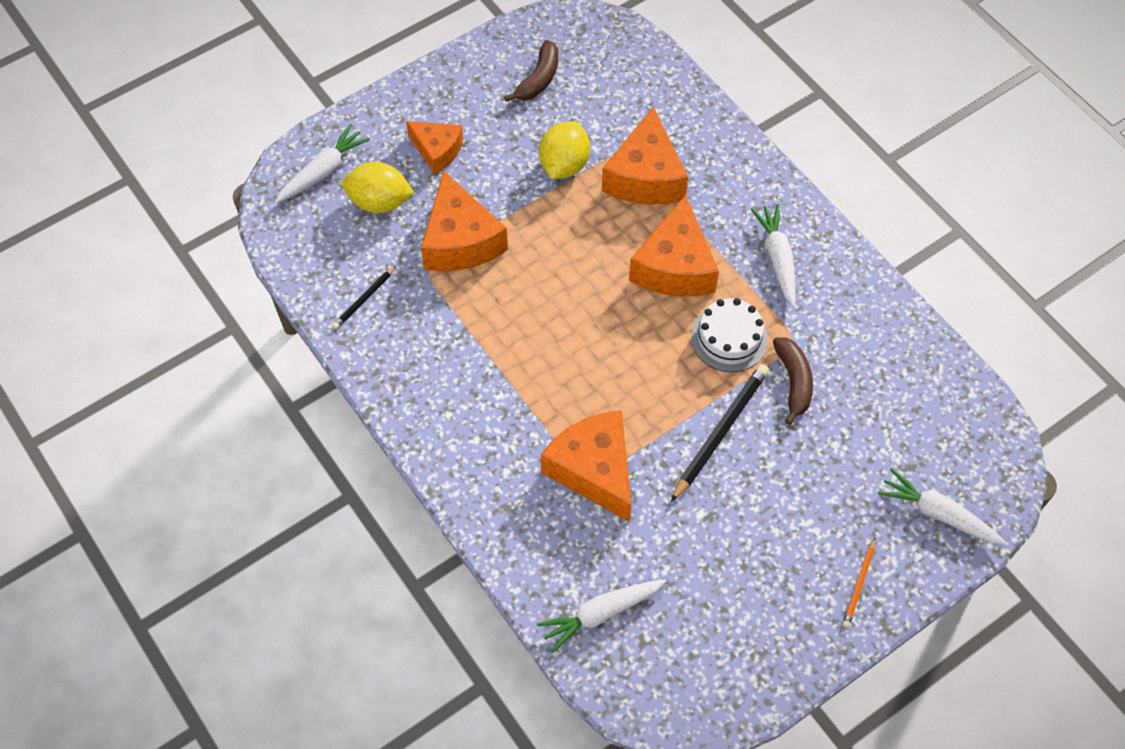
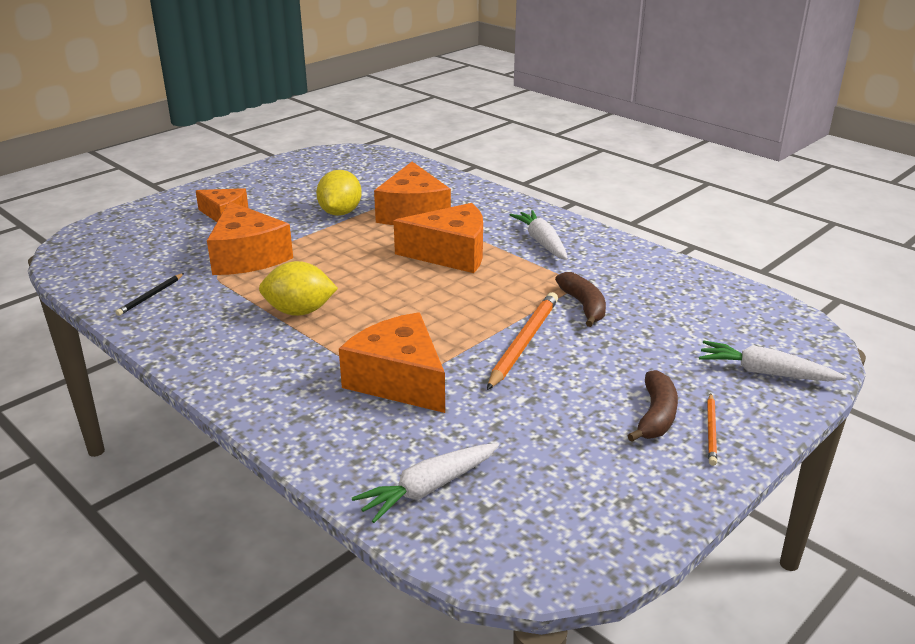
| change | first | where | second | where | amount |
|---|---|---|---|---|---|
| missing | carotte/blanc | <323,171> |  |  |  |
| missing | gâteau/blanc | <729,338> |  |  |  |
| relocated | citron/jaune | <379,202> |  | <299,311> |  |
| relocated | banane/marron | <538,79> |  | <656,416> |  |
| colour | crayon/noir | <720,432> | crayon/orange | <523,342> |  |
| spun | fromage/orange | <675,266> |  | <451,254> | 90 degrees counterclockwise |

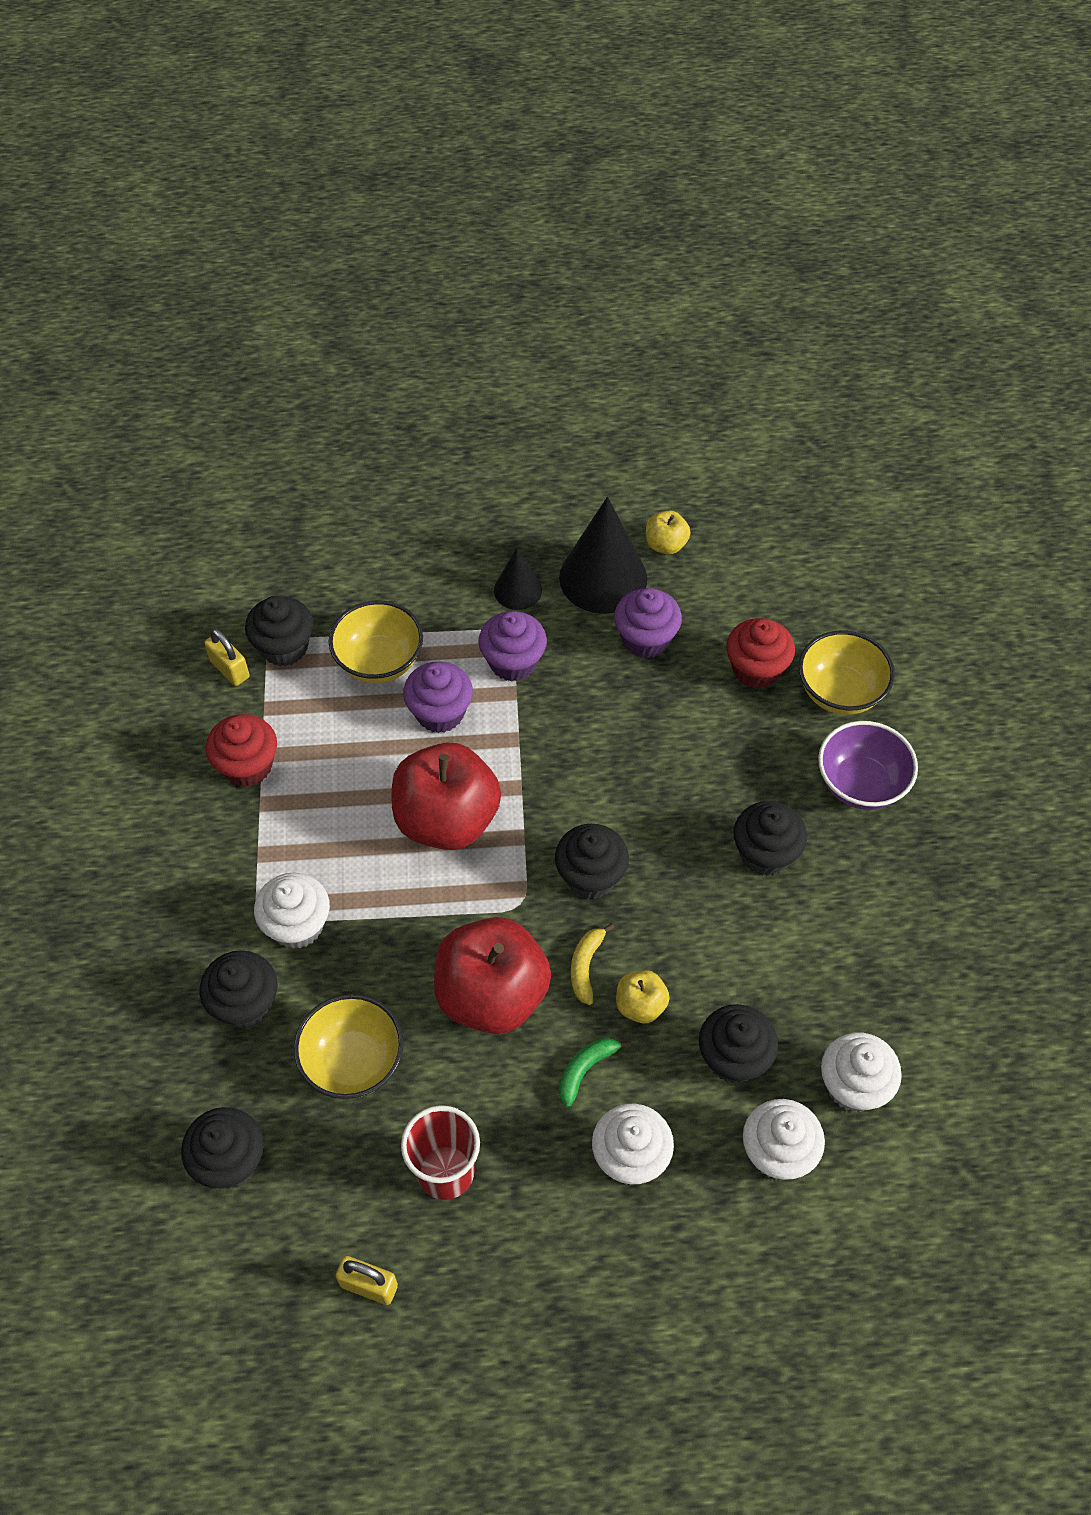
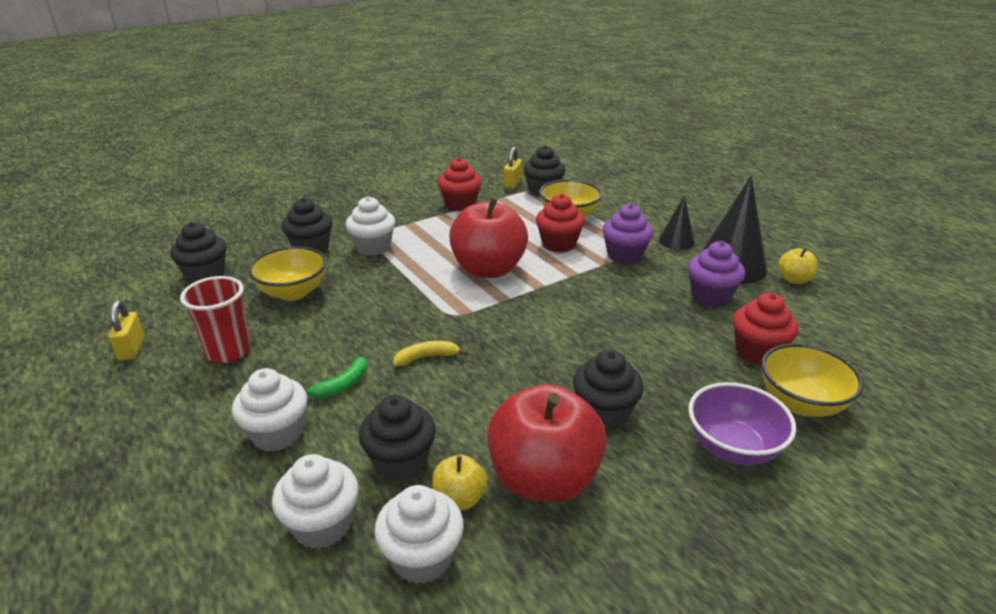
| change | first | where | second | where | amount |
|---|---|---|---|---|---|
| missing | muffin/noir | <590,876> |  |  |  |
| relocated | pomme/rouge | <492,995> |  | <543,479> |  |
| relocated | pomme/jaune | <640,1005> |  | <459,498> |  |
| colour | muffin/violet | <440,713> | muffin/rouge | <558,244> |  |
| spun | banane/vert | <585,1069> |  | <341,385> | 120 degrees clockwise |

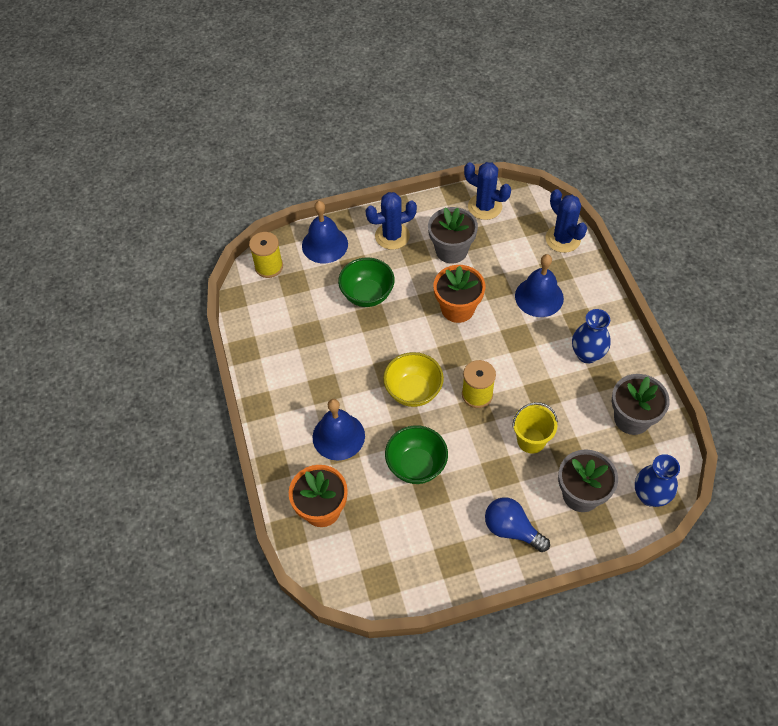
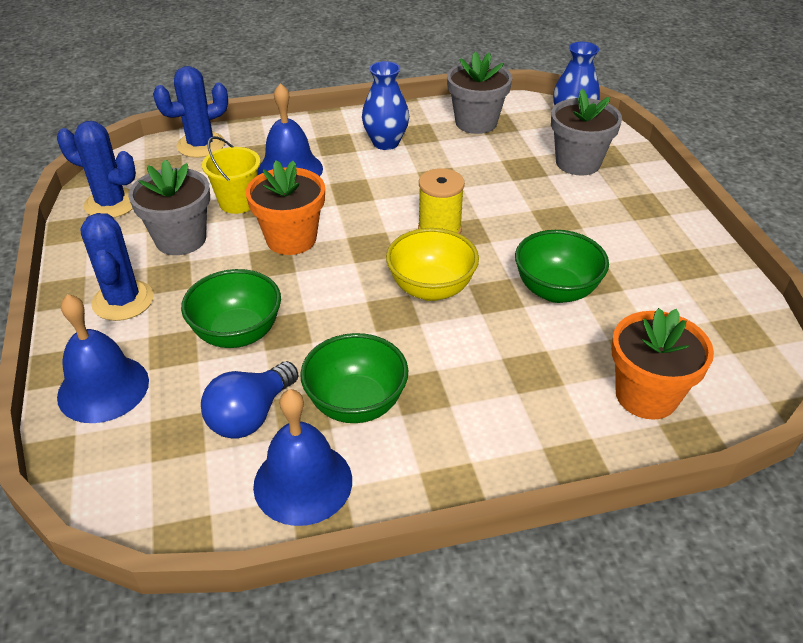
| change | first | where | second | where | amount |
|---|---|---|---|---|---|
| missing | bobine/jaune | <269,266> |  |  |  |
| appeared |  |  | bol/vert | <356,404> |  |
| relocated | cloche/bleu | <338,436> |  | <303,482> |  |
| relocated | ampoule/bleu | <511,529> |  | <250,415> |  |
| relocated | seau/jaune | <531,440> |  | <237,202> |  |
| spun | cactus/bleu | <485,207> |  | <111,204> | 75 degrees clockwise |

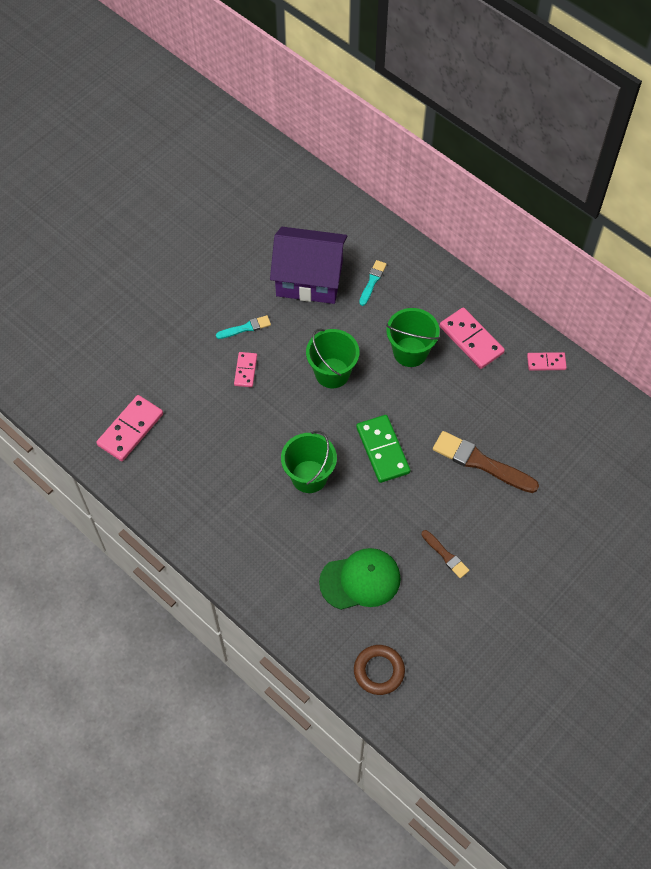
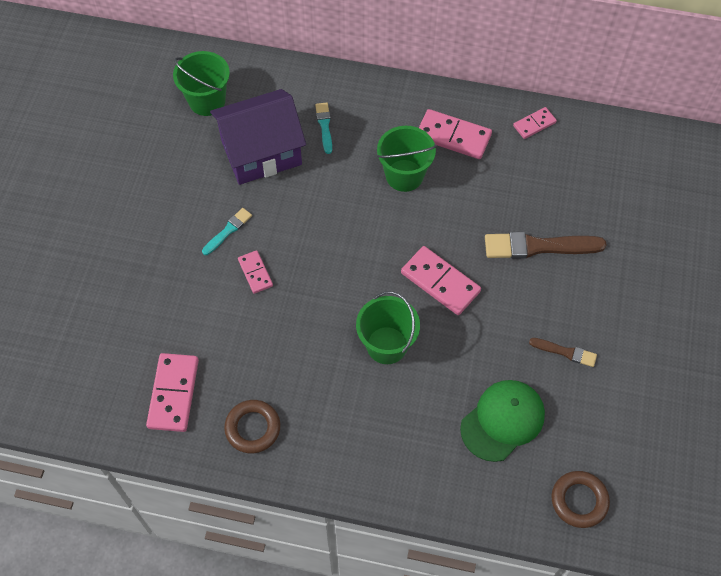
| change | first | where | second | where | amount |
|---|---|---|---|---|---|
| appeared |  |  | anneau/marron | <253,428> |  |
| relocated | seau/vert | <332,373> |  | <207,101> |  |
| colour | domino/vert | <383,450> | domino/rose | <440,282> |  |

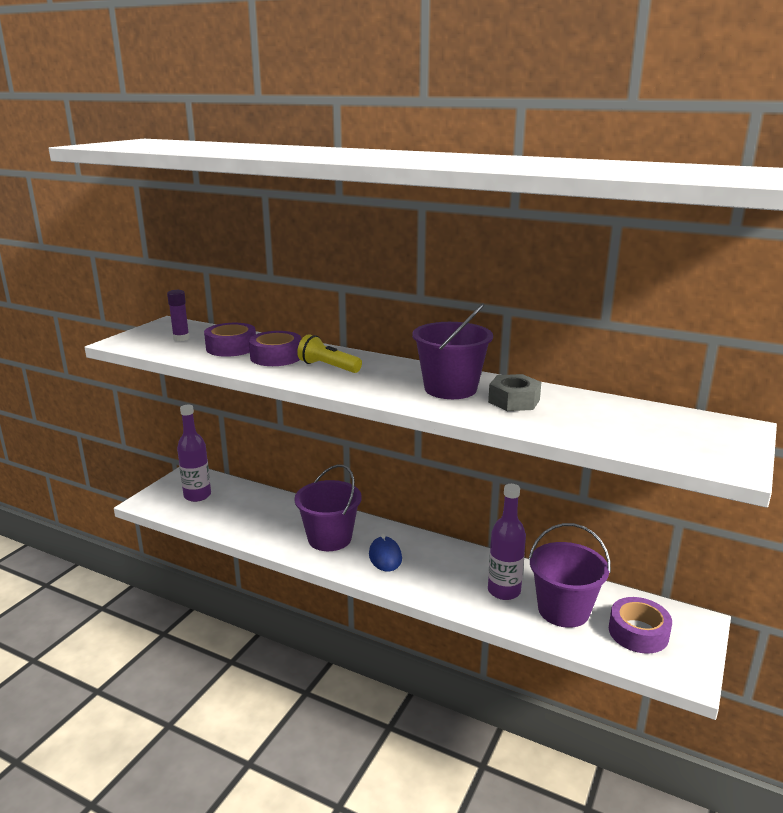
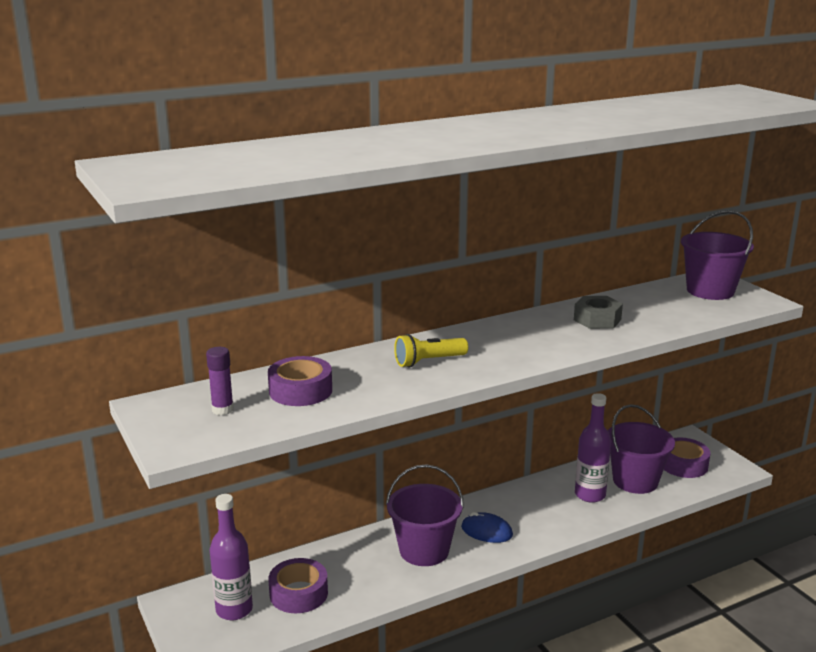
| change | first | where | second | where | amount |
|---|---|---|---|---|---|
| relocated | ruban adhésif/violet | <276,357> |  | <298,593> |  |
| relocated | seau/violet | <450,389> |  | <710,291> |  |

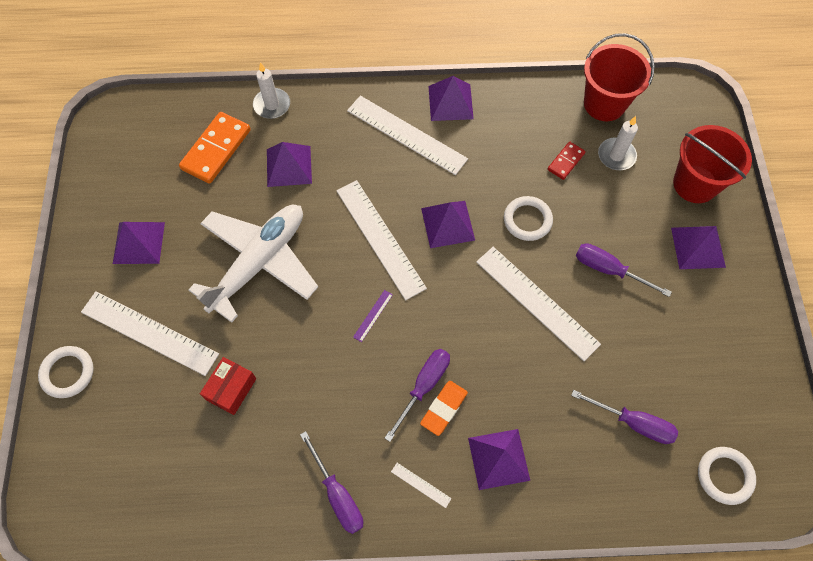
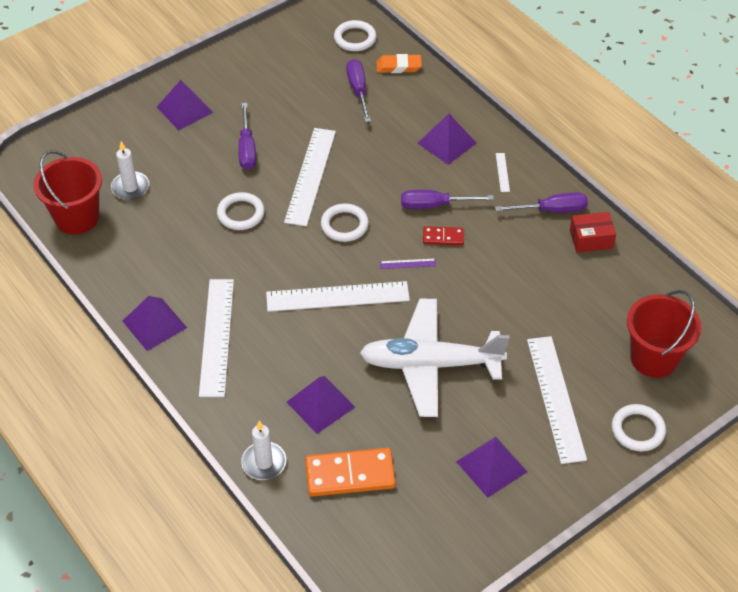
| change | first | where | second | where | amount |
|---|---|---|---|---|---|
| missing | pyramide/violet | <447,224> |  |  |  |
| appeared |  |  | anneau/blanc | <344,225> |  |
| relocated | boîte/rouge | <231,389> |  | <591,239> |  |
| relocated | gomme/orange | <444,408> |  | <398,66> |  |
| relocated | domino/rouge | <565,161> |  | <443,237> |  |
| relocated | seau/rouge | <695,184> |  | <654,358> |  |
| spun | tournevis/violet | <337,494> |  | <552,210> | 60 degrees clockwise |
| spun | règle/blanc | <380,238> |  | <337,297> | 60 degrees clockwise |

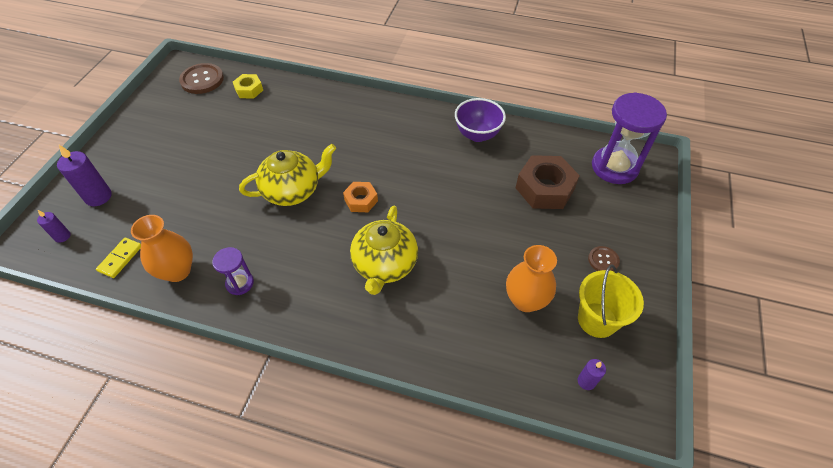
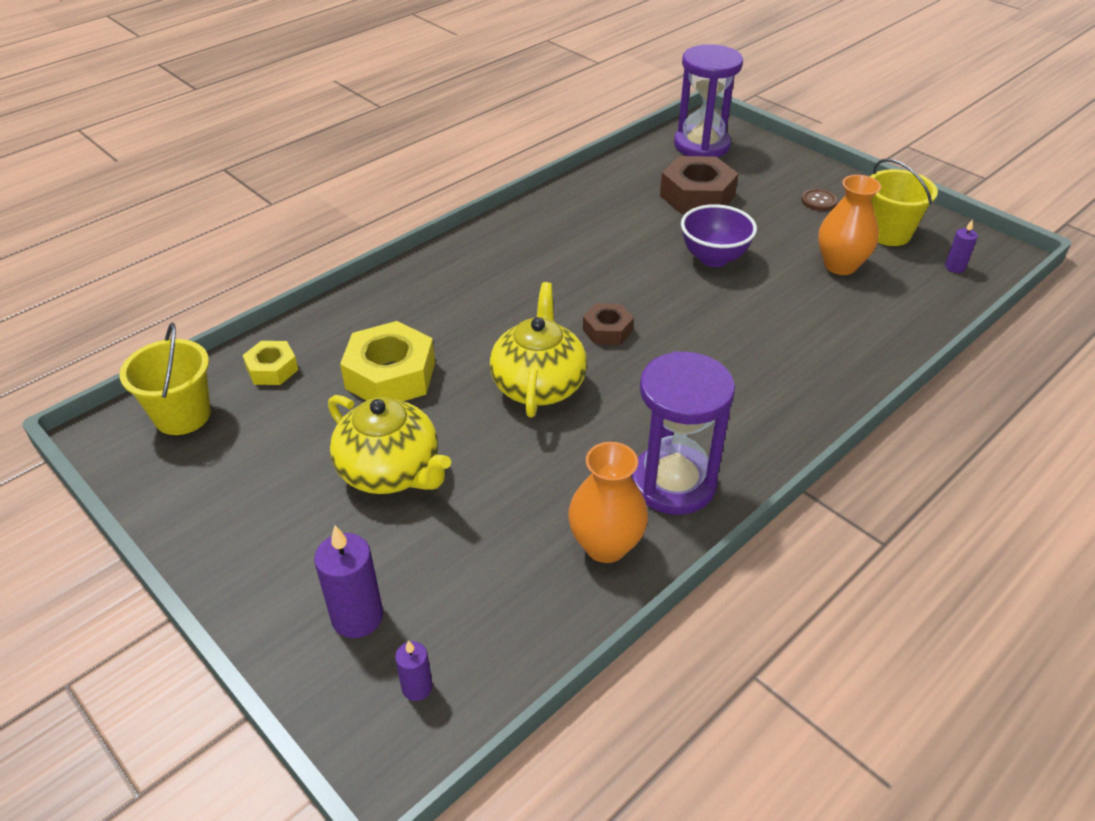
| change | first | where | second | where | amount |
|---|---|---|---|---|---|
| missing | domino/jaune | <120,258> |  |  |  |
| appeared |  |  | écrou/jaune | <390,375> |  |
| relocated | théière/jaune | <384,265> |  | <391,471> |  |
| relocated | bol/violet | <477,135> |  | <713,258> |  |
| exchanged | bouton/marron | <202,80> | seau/jaune | <182,415> |  |
| colour | écrou/orange | <361,200> | écrou/marron | <607,330> |  |
| size | sablier/violet | <240,283> |  | <673,483> | x1.97 |

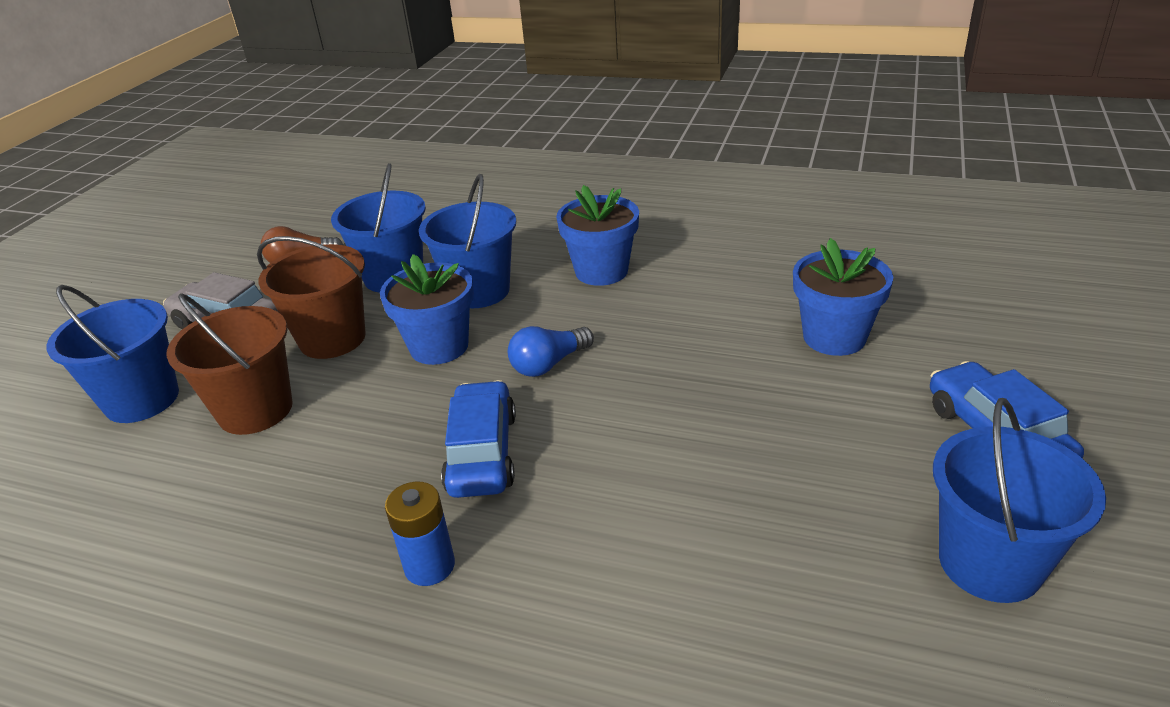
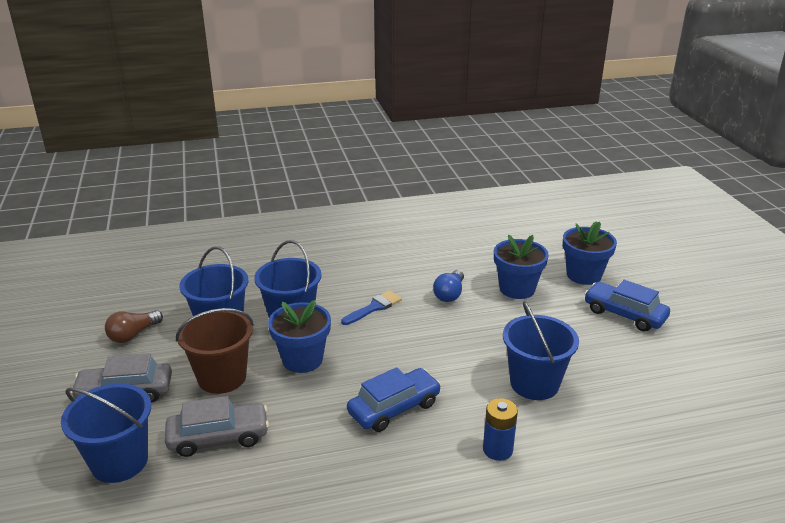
| change | first | where | second | where | amount |
|---|---|---|---|---|---|
| appeared |  |  | pinceau/bleu | <374,307> |  |
| relocated | pile/bleu | <429,566> |  | <497,450> |  |
| relocated | ampoule/bleu | <549,364> |  | <449,294> |  |
| relocated | pot de fleurs/bleu | <601,271> |  | <584,275> |  |
| relocated | seau/bleu | <989,563> |  | <534,383> |  |
| exchanged | seau/marron | <255,410> | voiture/gris | <218,437> |  |
| spun | voiture/bleu | <482,452> |  | <394,408> | 90 degrees clockwise |

